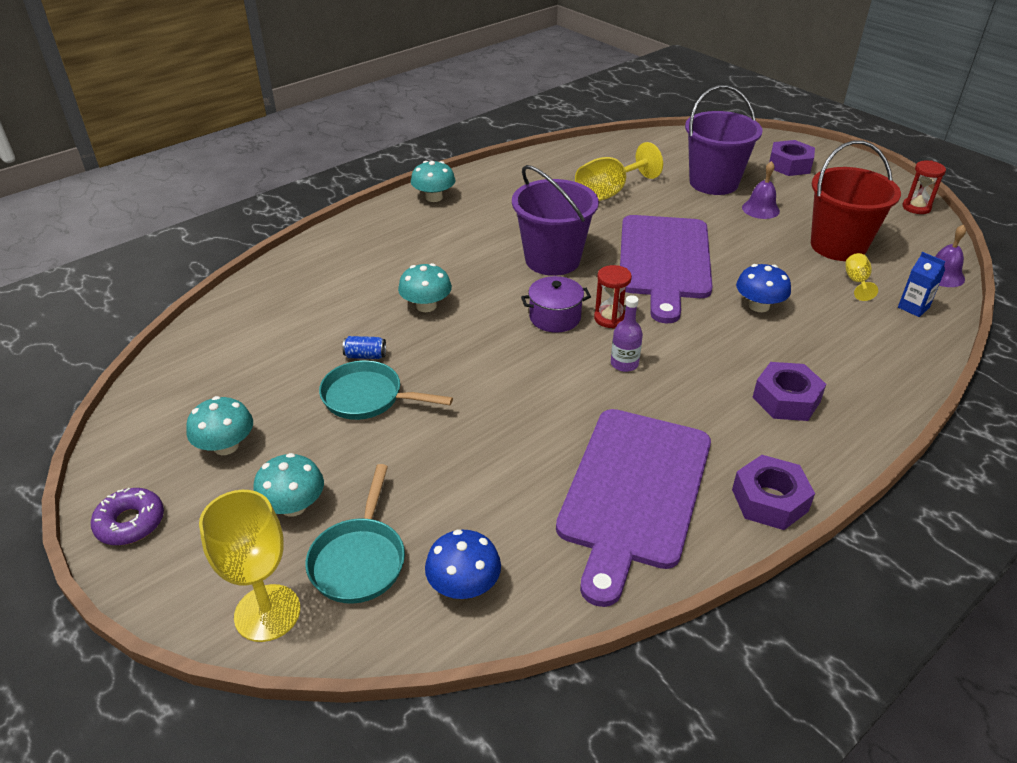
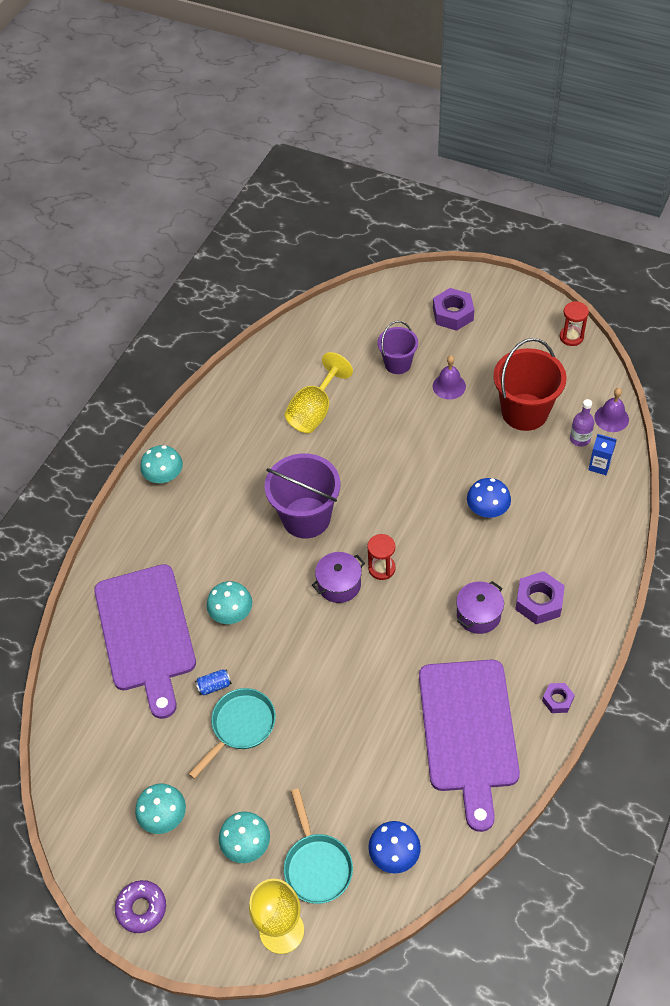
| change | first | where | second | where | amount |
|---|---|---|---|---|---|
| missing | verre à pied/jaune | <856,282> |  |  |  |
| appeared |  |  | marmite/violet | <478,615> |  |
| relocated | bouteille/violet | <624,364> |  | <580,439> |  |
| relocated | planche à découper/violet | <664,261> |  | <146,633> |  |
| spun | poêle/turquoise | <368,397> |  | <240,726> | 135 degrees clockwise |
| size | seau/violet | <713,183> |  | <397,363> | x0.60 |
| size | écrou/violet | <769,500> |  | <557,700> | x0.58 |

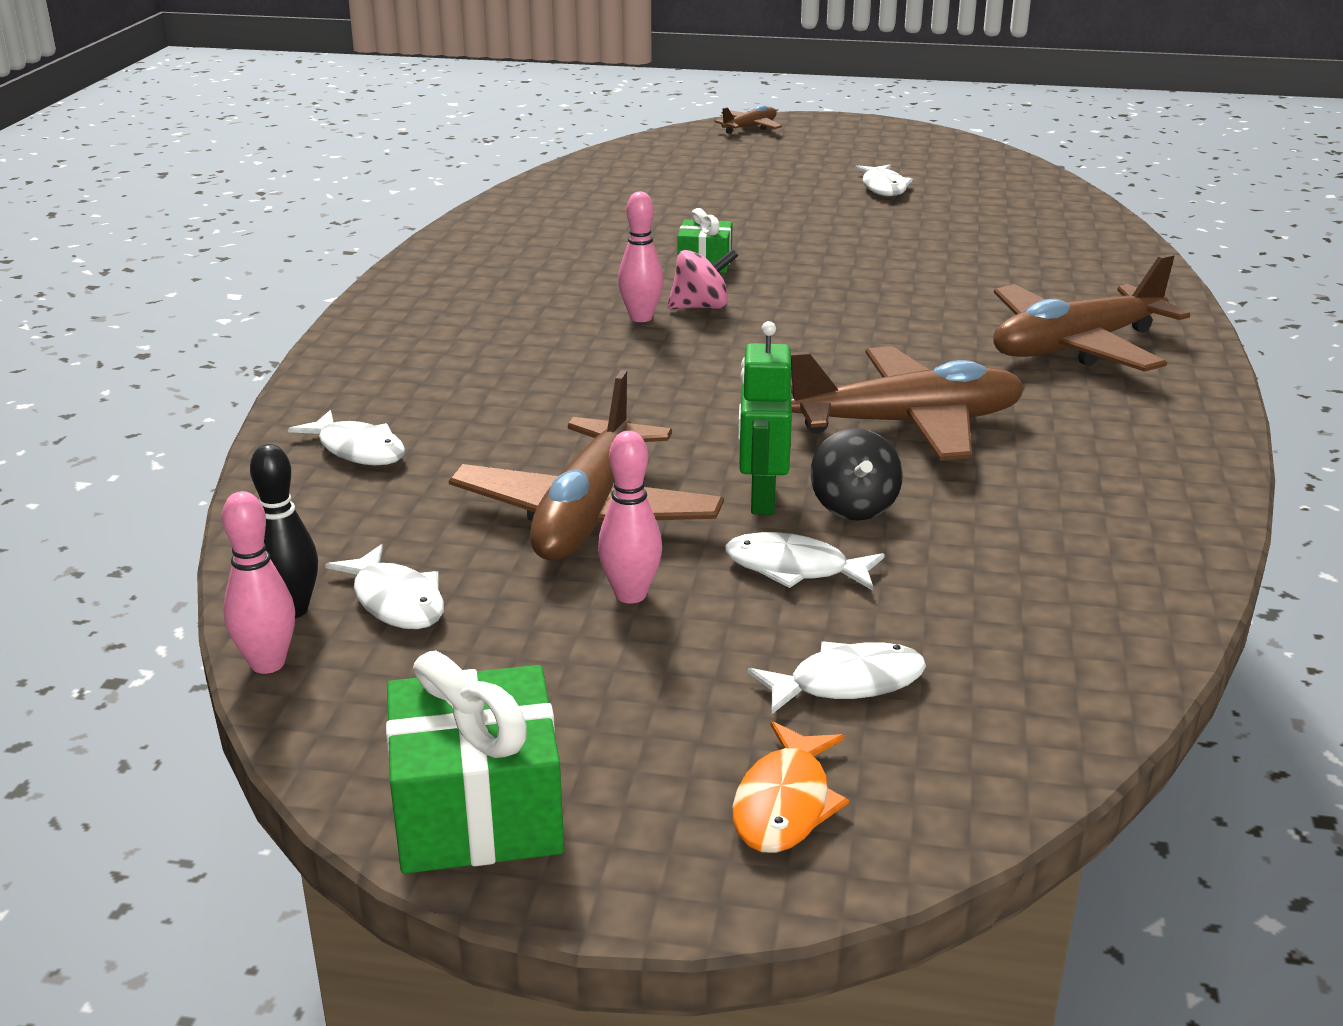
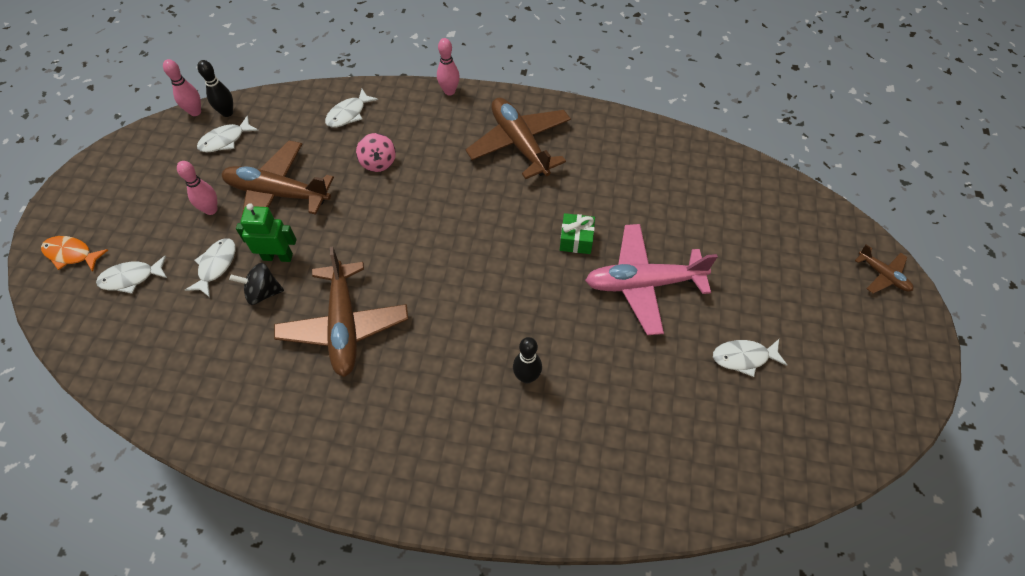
| change | first | where | second | where | amount |
|---|---|---|---|---|---|
| missing | cadeau/vert | <477,810> |  |  |  |
| appeared |  |  | quille/noir | <527,377> |  |
| appeared |  |  | avion/rose | <643,283> |  |
| relocated | quille/rose | <641,318> |  | <449,91> |  |
| relocated | toupie/rose | <701,307> |  | <378,163> |  |
| relocated | avion/marron | <1075,347> |  | <519,144> |  |
| spun | poisson/blanc | <847,683> |  | <131,278> | 90 degrees clockwise |

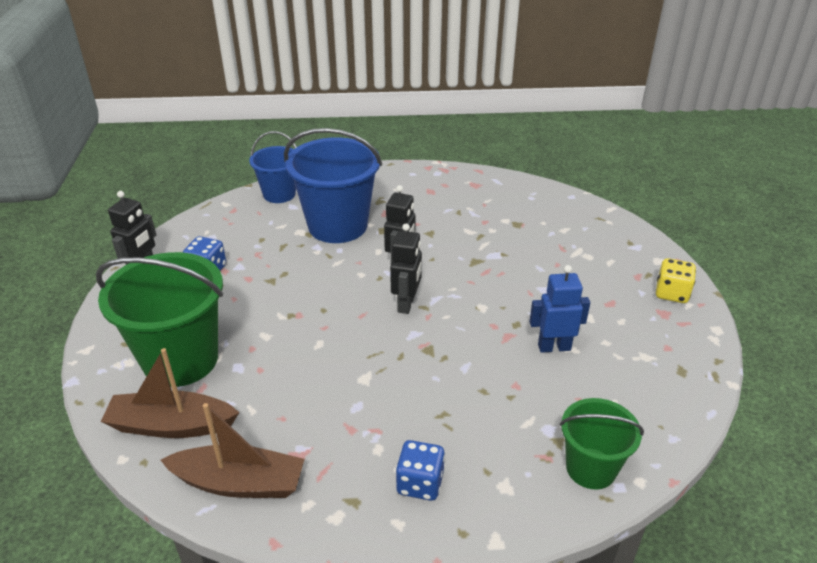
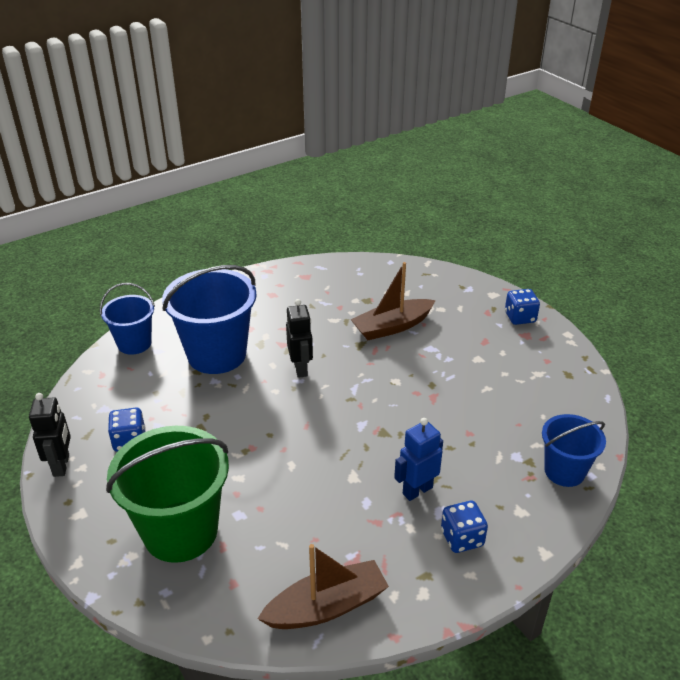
| change | first | where | second | where | amount |
|---|---|---|---|---|---|
| missing | robot/noir | <406,304> |  |  |  |
| relocated | bateau/marron | <171,425> |  | <392,327> |  |
| relocated | robot/bleu | <554,347> |  | <417,490> |  |
| colour | seau/vert | <591,468> | seau/bleu | <564,471> |  |
| colour | dé/jaune | <671,293> | dé/bleu | <520,317> |  |

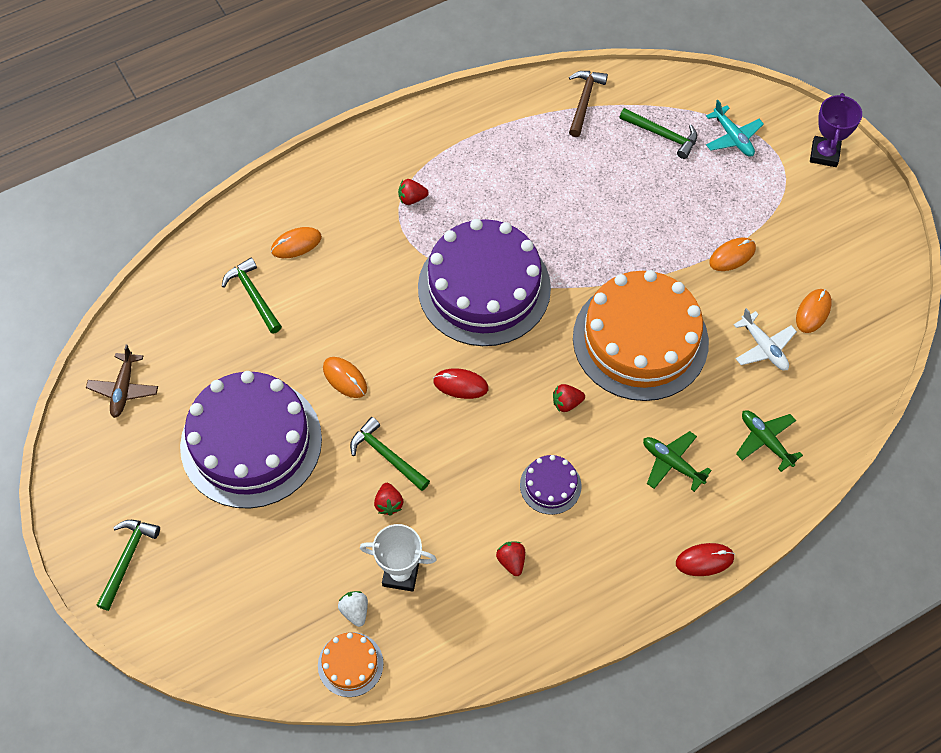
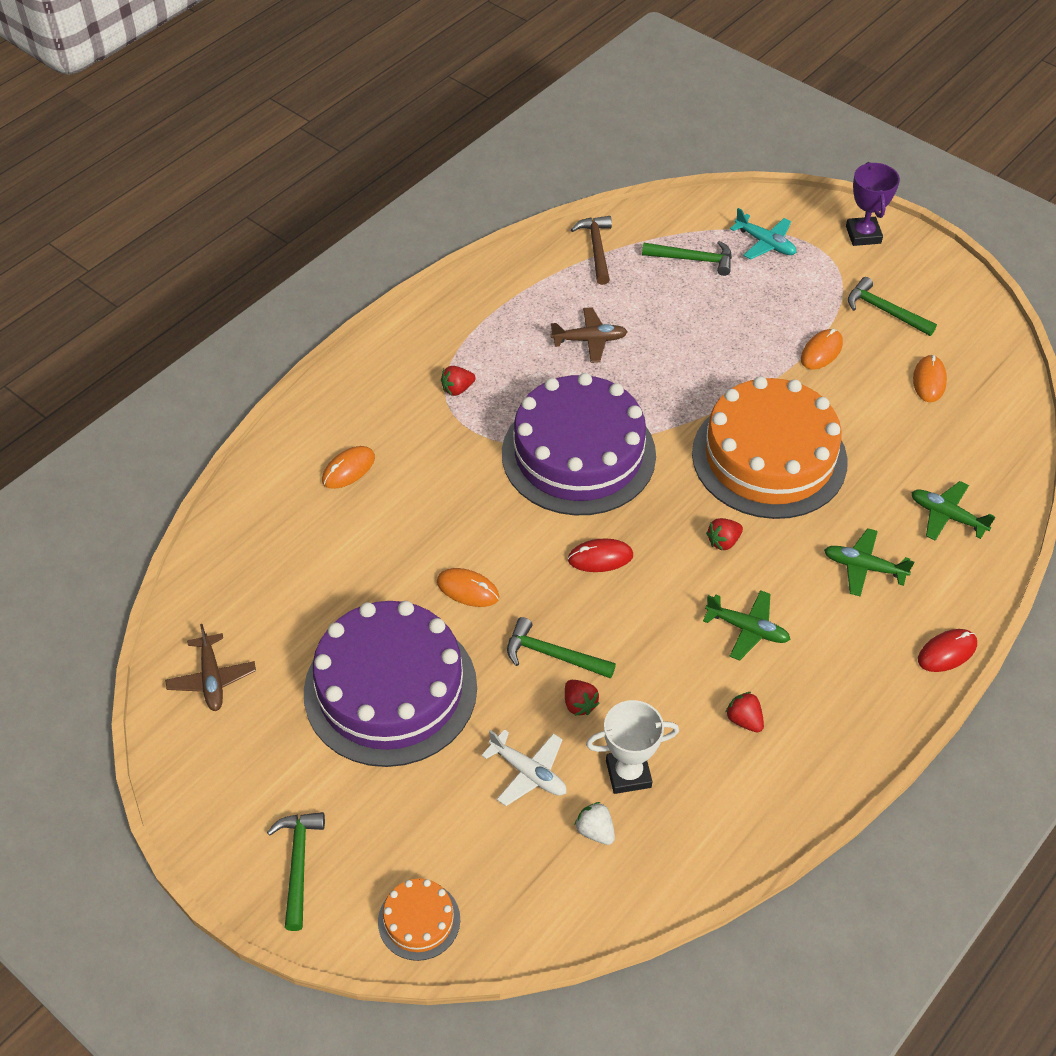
| change | first | where | second | where | amount |
|---|---|---|---|---|---|
| appeared |  |  | avion/marron | <590,340> |  |
| relocated | marteau/vert | <253,295> |  | <885,311> |  |
| relocated | gâteau/orange | <350,664> |  | <419,920> |  |
| relocated | avion/blanc | <764,347> |  | <528,773> |  |
| exchanged | gâteau/violet | <550,485> | avion/vert | <747,629> |  |

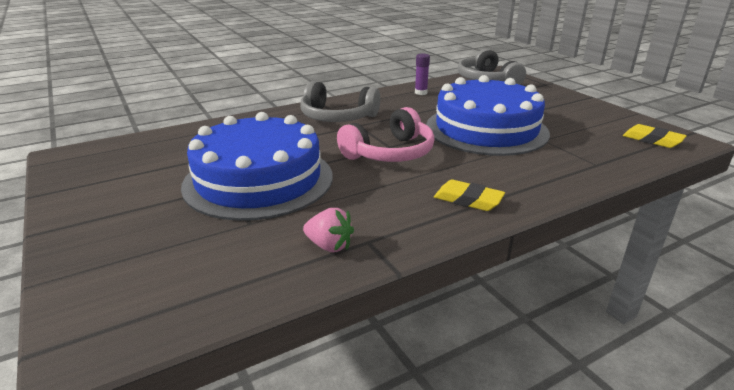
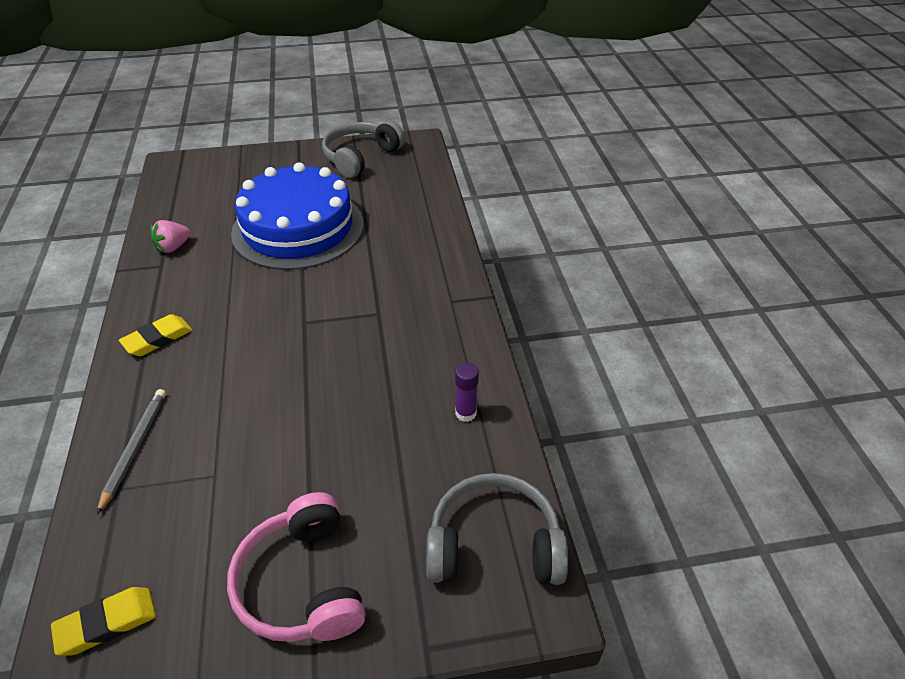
| change | first | where | second | where | amount |
|---|---|---|---|---|---|
| missing | gâteau/bleu | <486,129> |  |  |  |
| appeared |  |  | crayon/gris | <135,448> |  |
| relocated | casque audio/gris | <337,117> |  | <360,157> |  |
| relocated | casque audio/rose | <390,153> |  | <302,583> |  |

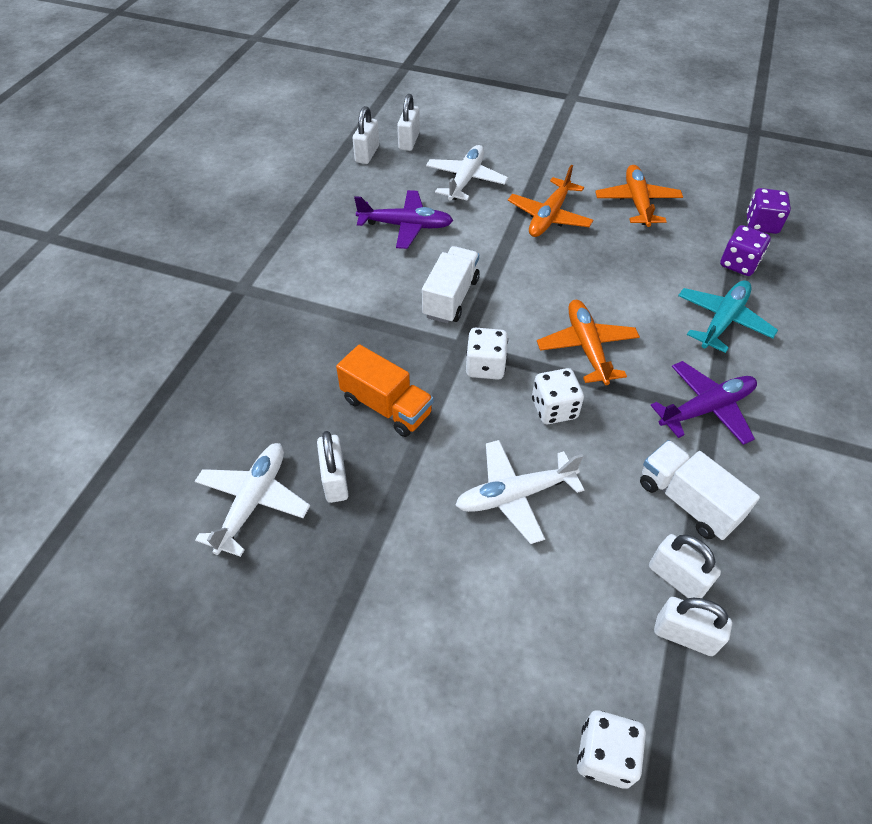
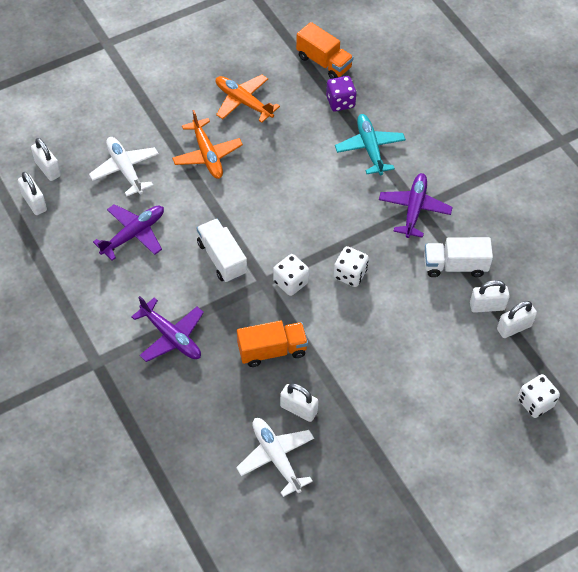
| change | first | where | second | where | amount |
|---|---|---|---|---|---|
| missing | avion/blanc | <514,495> |  |  |  |
| missing | avion/orange | <586,347> |  |  |  |
| appeared |  |  | avion/violet | <171,337> |  |
| exchanged | dé/violet | <761,224> | camion/orange | <324,62> |  |

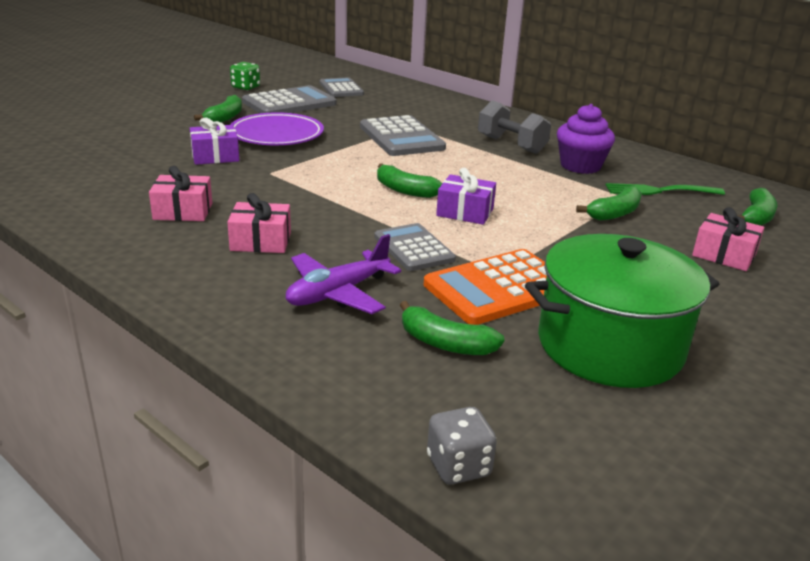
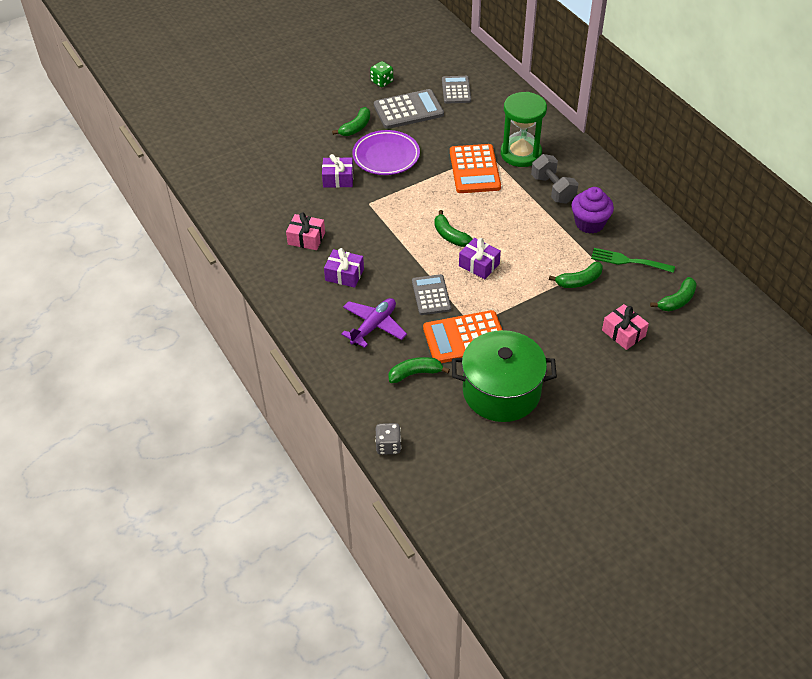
| change | first | where | second | where | amount |
|---|---|---|---|---|---|
| appeared |  |  | sablier/vert | <521,154> |  |
| colour | cadeau/rose | <261,241> | cadeau/violet | <344,274> |  |
| colour | calculatrice/gris | <401,137> | calculatrice/orange | <474,169> |  |
| spun | avion/violet | <338,293> |  | <374,326> | 150 degrees clockwise |
| spun | banane/vert | <445,343> |  | <415,373> | 120 degrees clockwise |

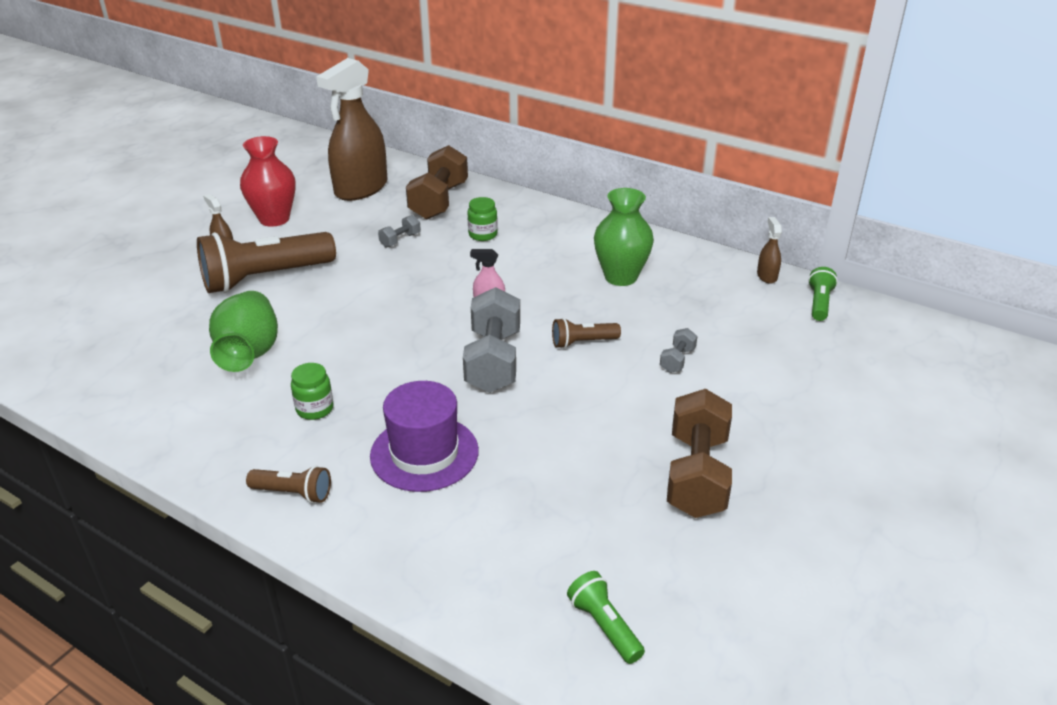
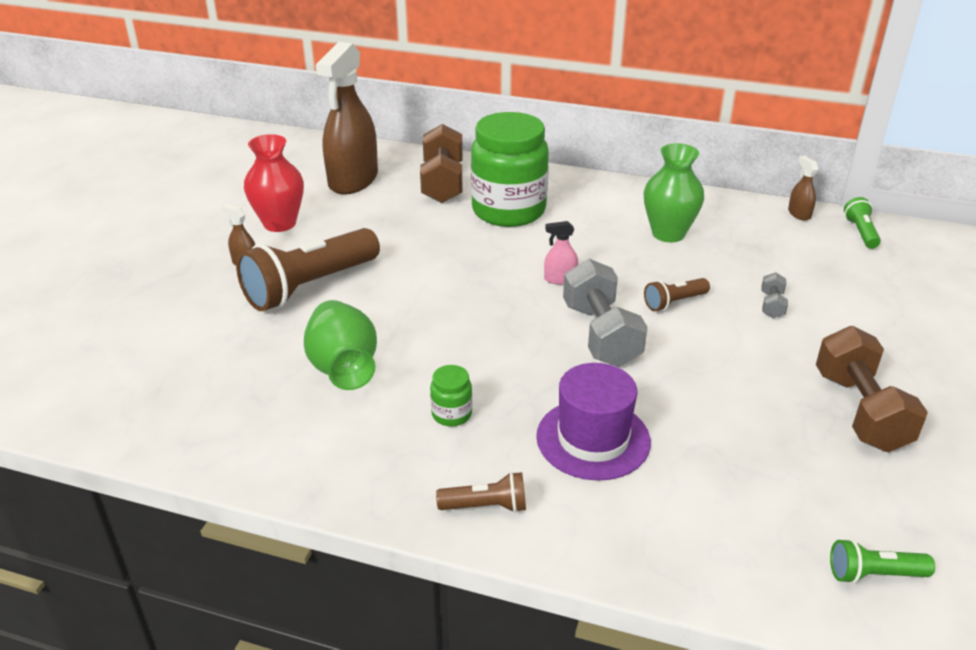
| change | first | where | second | where | amount |
|---|---|---|---|---|---|
| missing | haltère/gris | <400,240> |  |  |  |
| spun | lampe de poche/vert | <604,626> |  | <874,574> | 45 degrees counterclockwise |
| size | bocal/vert | <483,235> |  | <508,211> | x2.47 |

